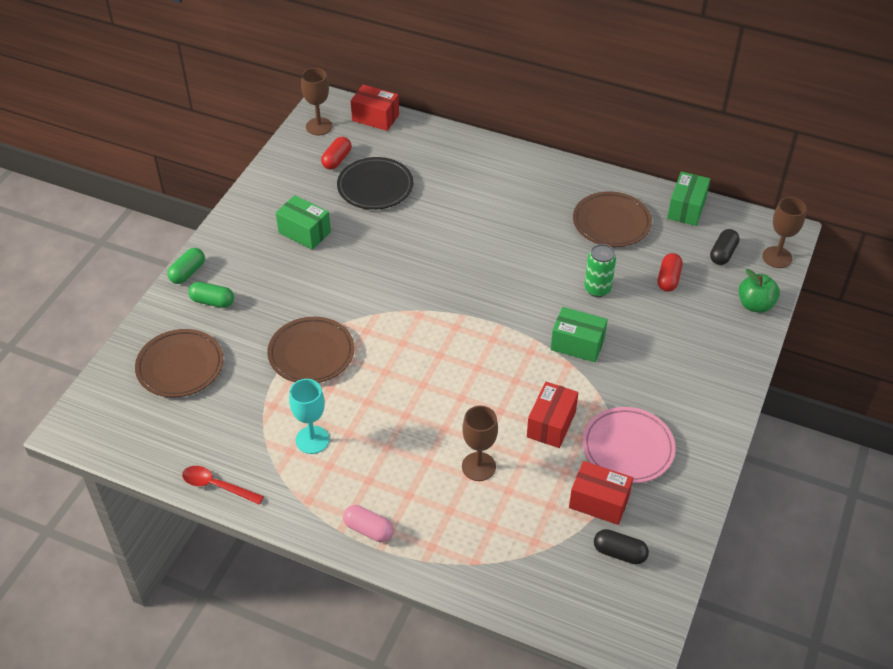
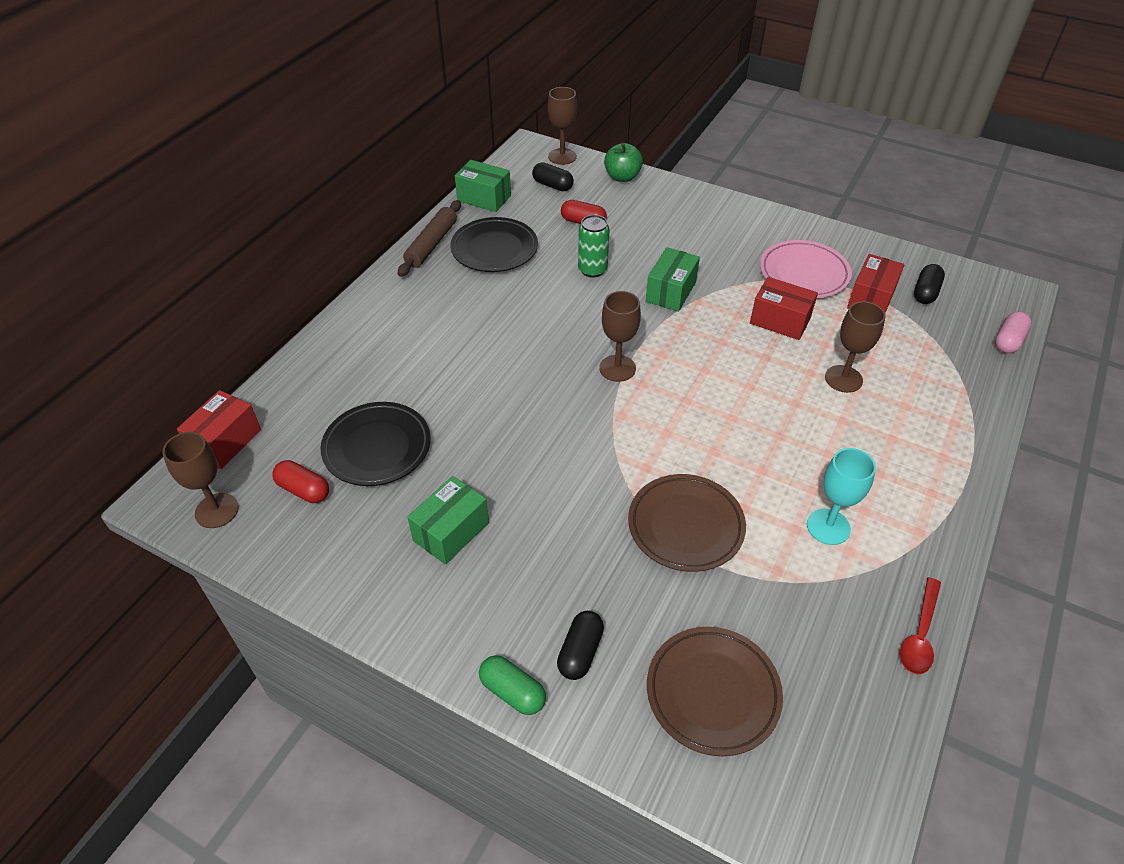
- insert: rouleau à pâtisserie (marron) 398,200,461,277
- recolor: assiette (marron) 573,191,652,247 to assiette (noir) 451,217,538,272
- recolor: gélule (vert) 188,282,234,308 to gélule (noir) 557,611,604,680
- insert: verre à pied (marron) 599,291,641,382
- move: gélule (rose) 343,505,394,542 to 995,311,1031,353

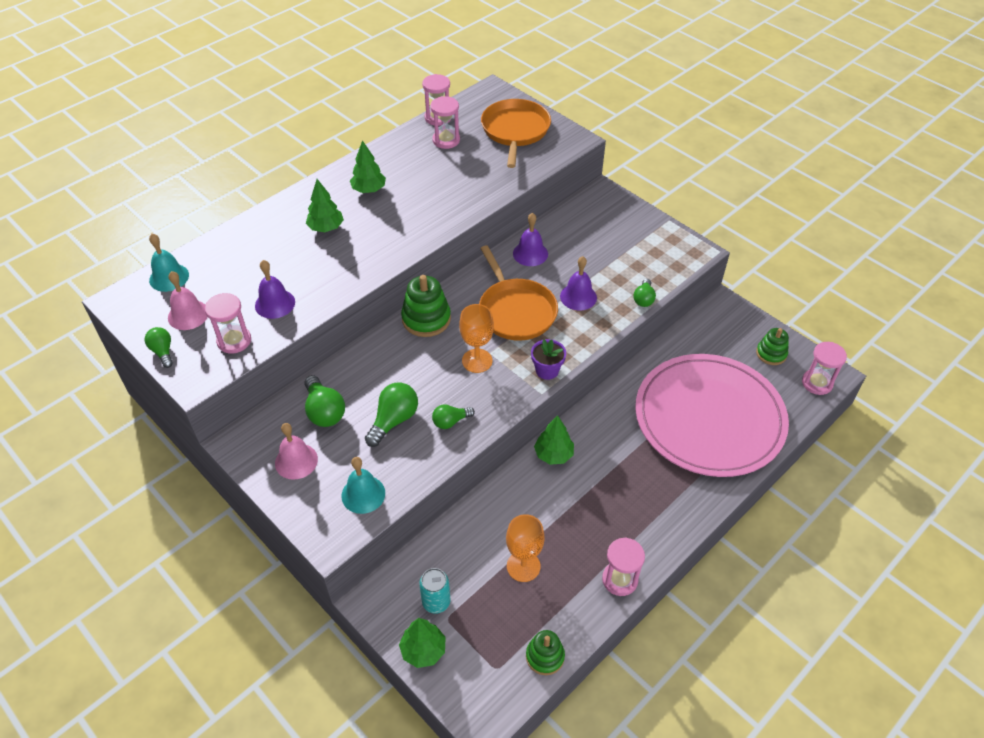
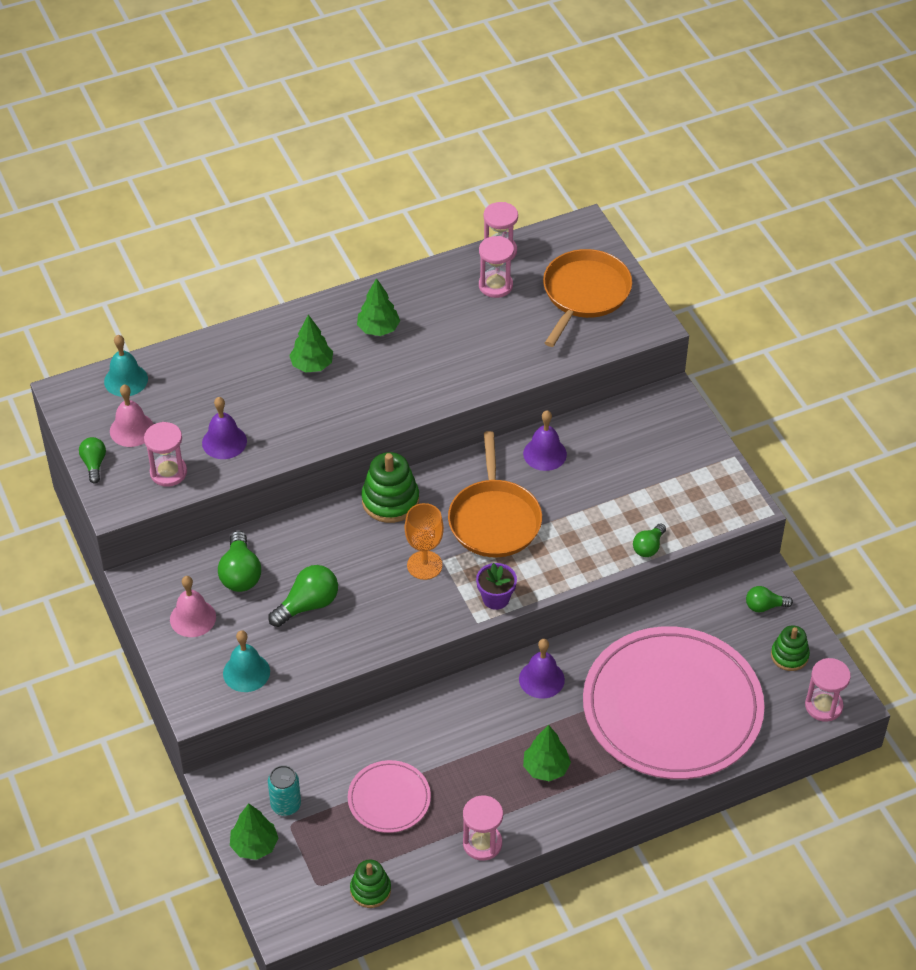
- replace: verre à pied (orange) 506,514,545,582 to assiette (rose) 348,760,431,833
- move: cloche (violet) 560,256,597,311 to 519,639,565,699
- move: arbre (vert) 534,415,574,465 to 523,725,571,781
- move: ampoule (vert) 432,404,475,429 to 746,586,793,613

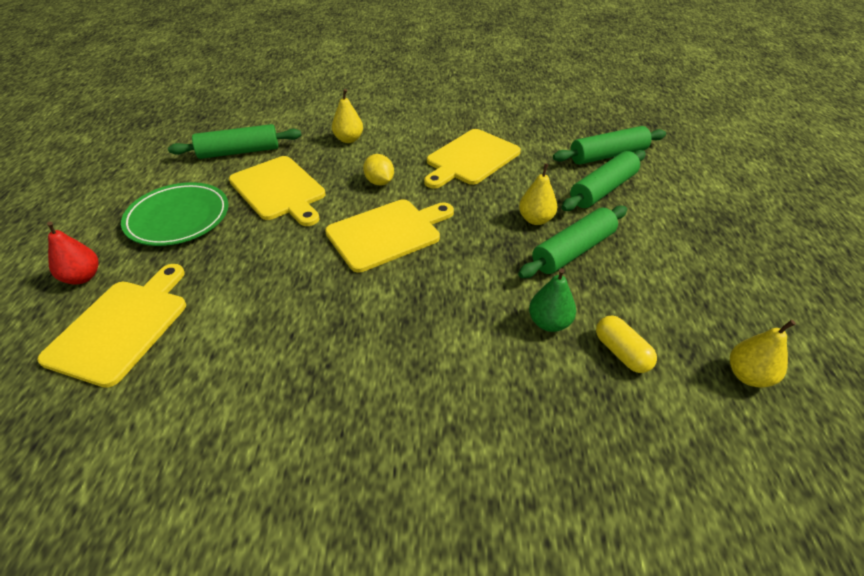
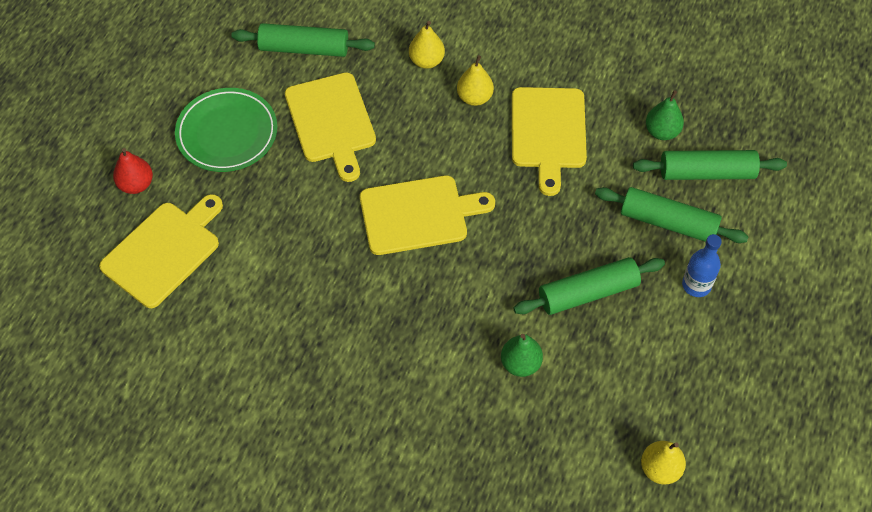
- move: poire (jaune) 519,163,557,225 to 457,55,494,106
- rotate: planche à découper (jaune) 424,129,521,189 = 512,87,587,196 60 degrees counterclockwise
- rotate: rouleau à pâtisserie (vert) 561,150,646,211 = 595,187,749,243 45 degrees clockwise
- insert: poire (vert) 646,90,684,140
- insert: bouteille (bleu) 682,234,722,297
- delete: citron (jaune) 363,154,394,186
- delete: gélule (jaune) 596,316,657,373

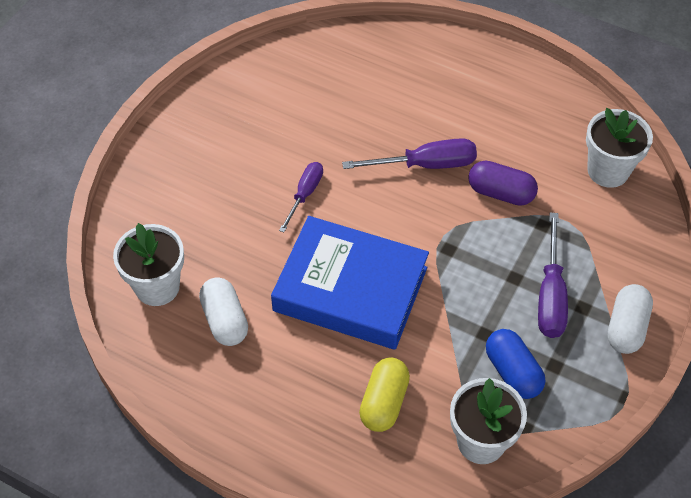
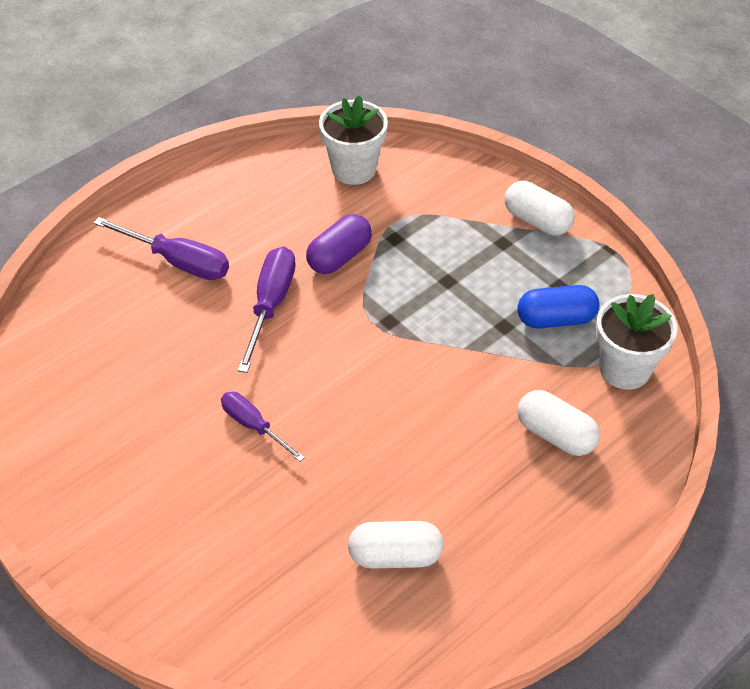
- move: tournevis (violet) 538,212,568,338 to 93,217,229,280
- recolor: gélule (jaune) 359,357,410,432 to gélule (blanc) 517,390,600,456
- delete: pot de fleurs (blanc) 113,223,184,306
- delete: livre (bleu) 271,216,429,350

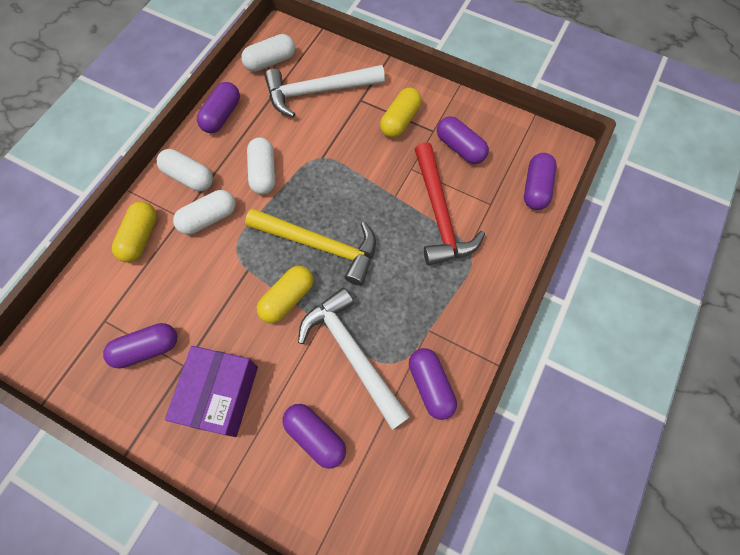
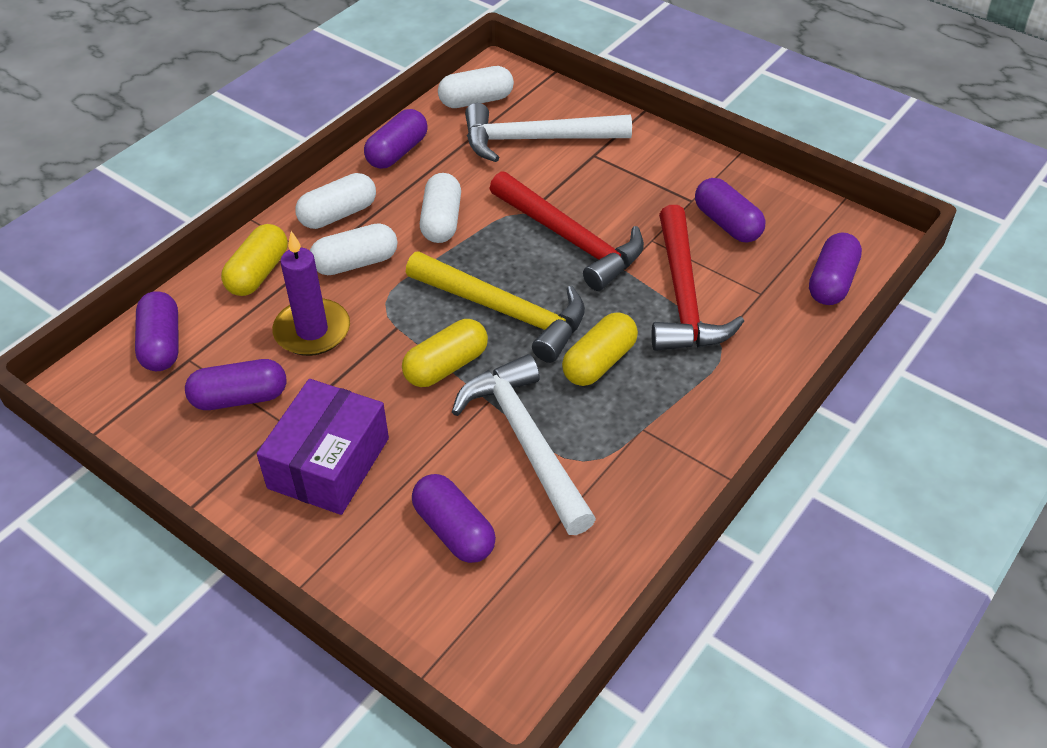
- move: gélule (violet) 409,348,457,420 to 135,291,179,371
- insert: bougie (violet) 272,231,350,356
- rotate: gélule (blanc) 157,149,213,191 = 295,173,376,229 75 degrees counterclockwise
- insert: marteau (rouge) 489,171,644,291
- move: gélule (jaune) 380,88,422,138 to 562,312,638,386

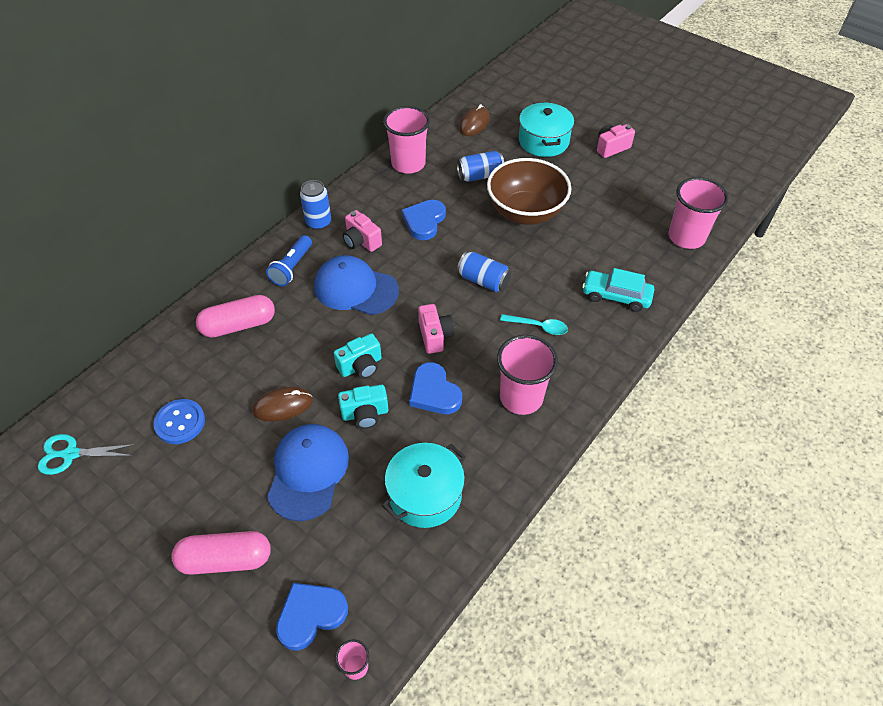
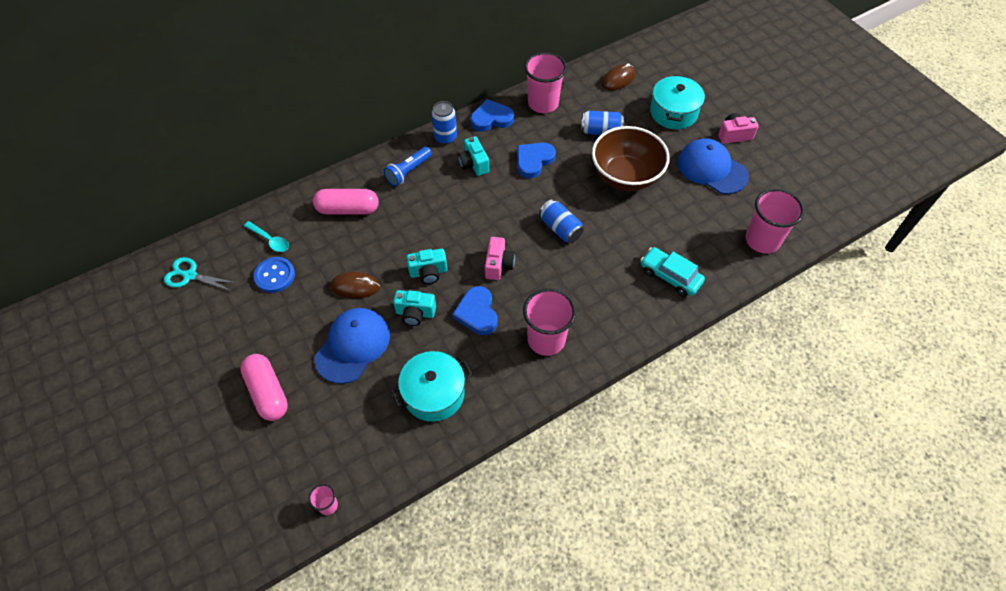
- rotate: gélule (rose) 171,531,271,575 = 240,354,288,421 45 degrees clockwise
- move: cuillère (turquoise) 500,314,568,335 to 244,221,289,252
- recolor: appareil photo (rose) 343,210,382,252 to appareil photo (turquoise) 458,136,489,176
- move: cœur (bleu) 276,583,348,650 to 471,99,514,131
- move: casquette (bleu) 314,255,399,315 to 678,138,749,194

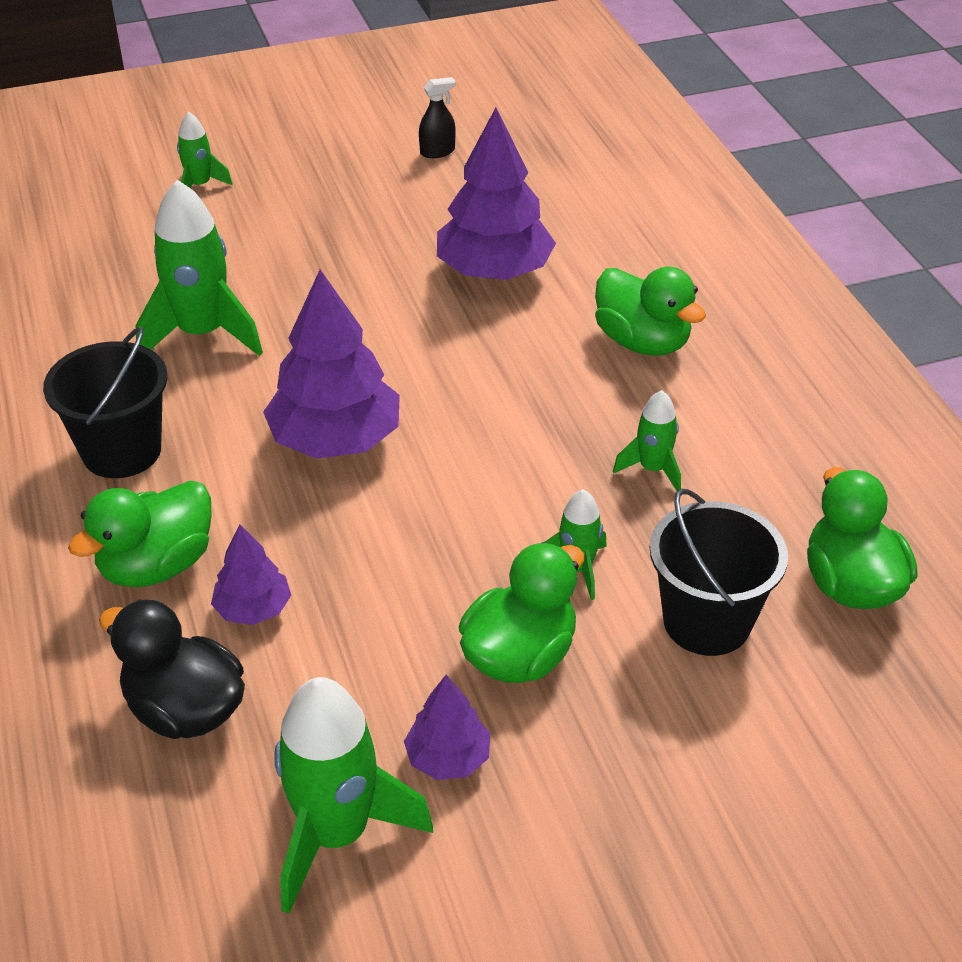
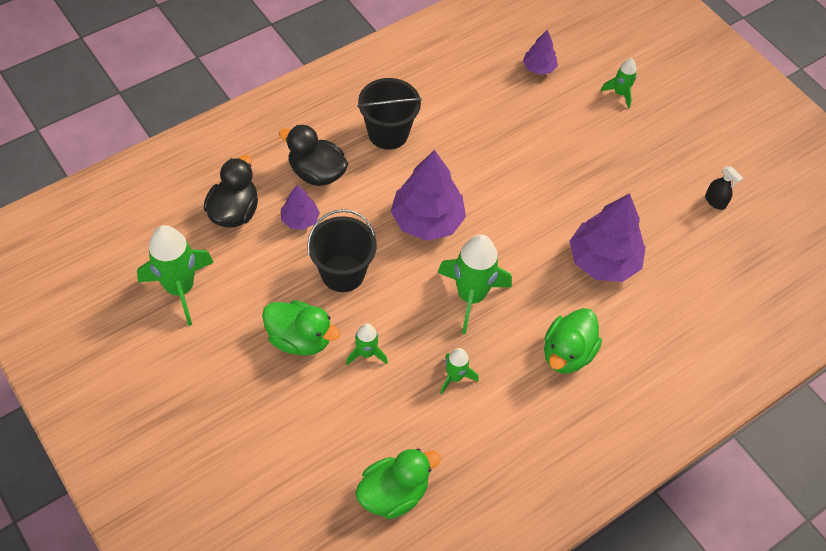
- recolor: canard (vert) 68,481,212,587 to canard (noir) 279,125,348,186
- move: seau (noir) 650,489,788,656 to 307,209,377,292
- move: fusée (vert) 135,180,263,356 to 437,234,512,334
- move: arbre (violet) 404,675,491,780 to 523,29,558,75

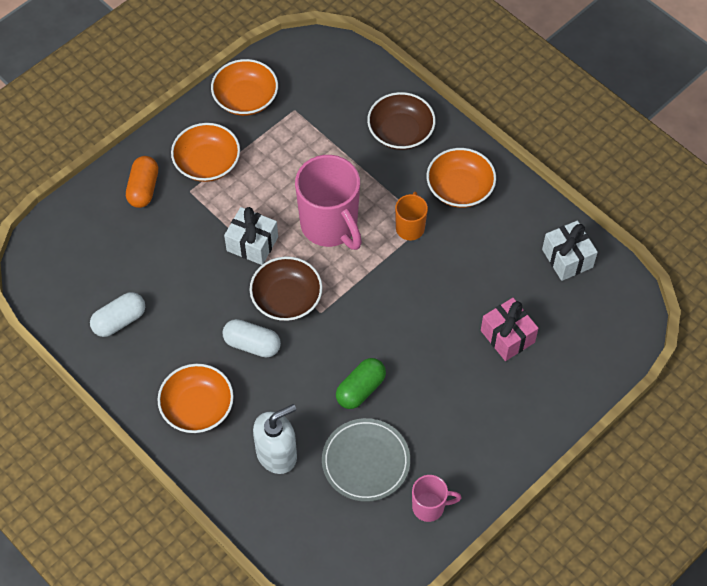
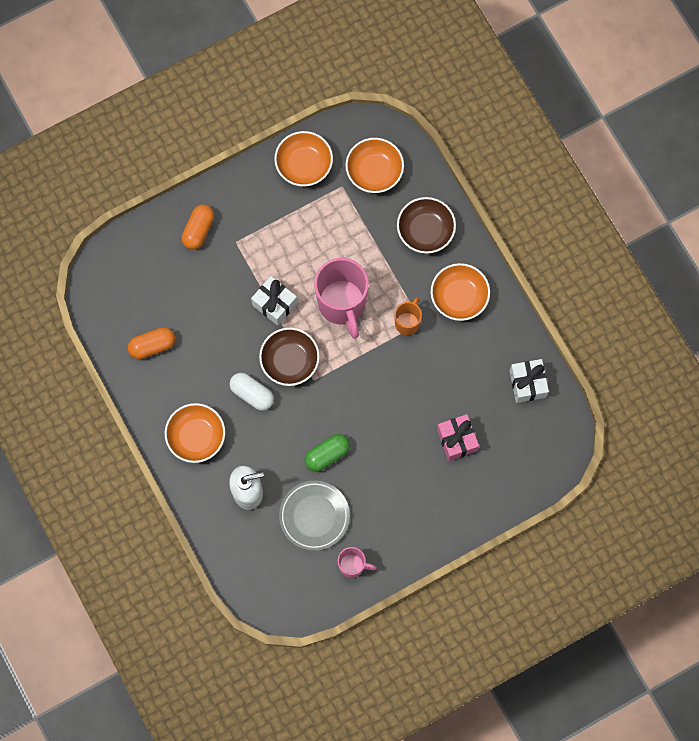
- recolor: gélule (blanc) 90,292,145,337 to gélule (orange) 128,327,175,359
- move: bol (orange) 171,123,240,182 to 345,138,404,193

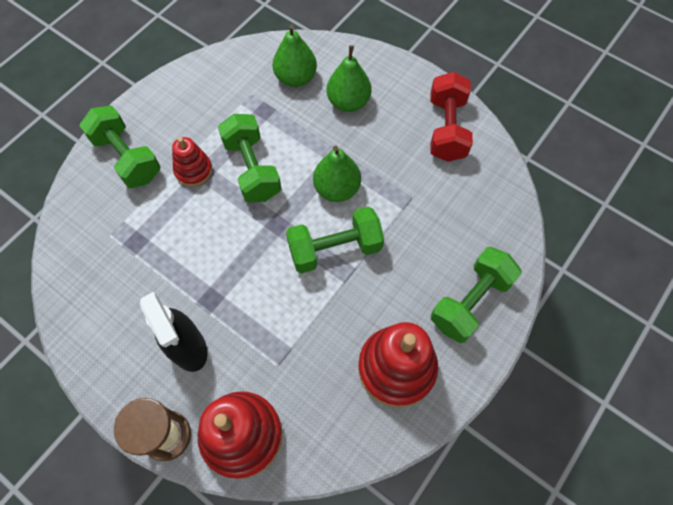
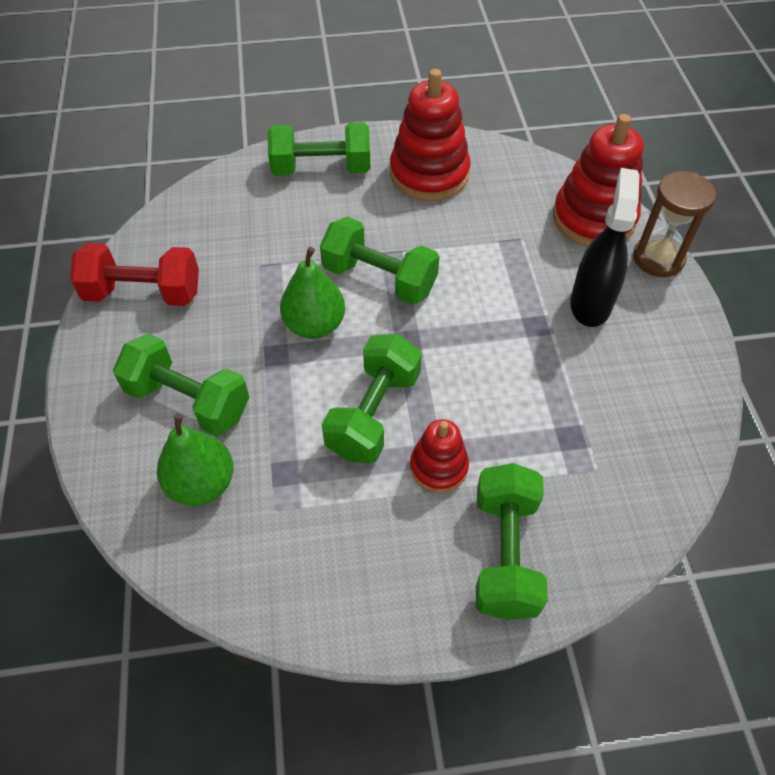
- rotate: haltère (rouge) 431,72,473,162 = 70,243,199,306 45 degrees clockwise
- replace: poire (vert) 327,45,372,112 to haltère (vert) 113,333,249,436

